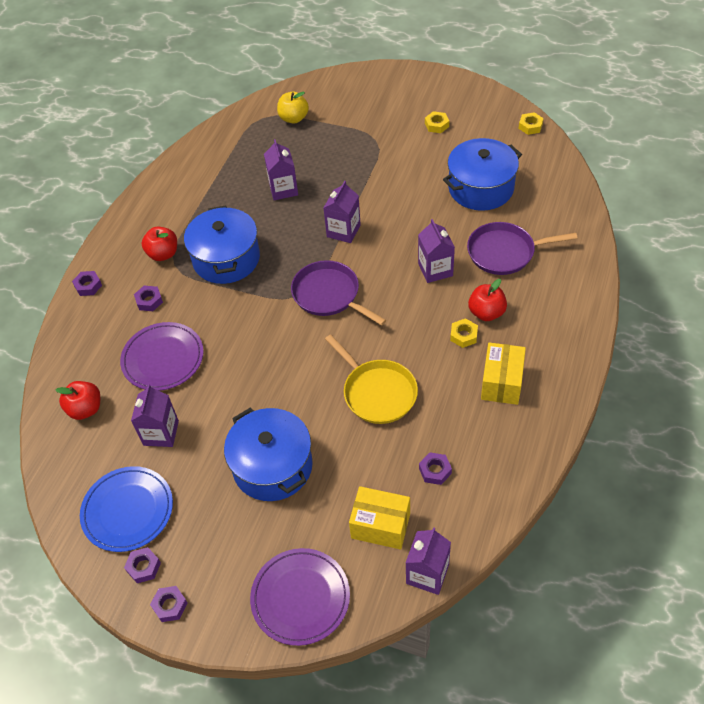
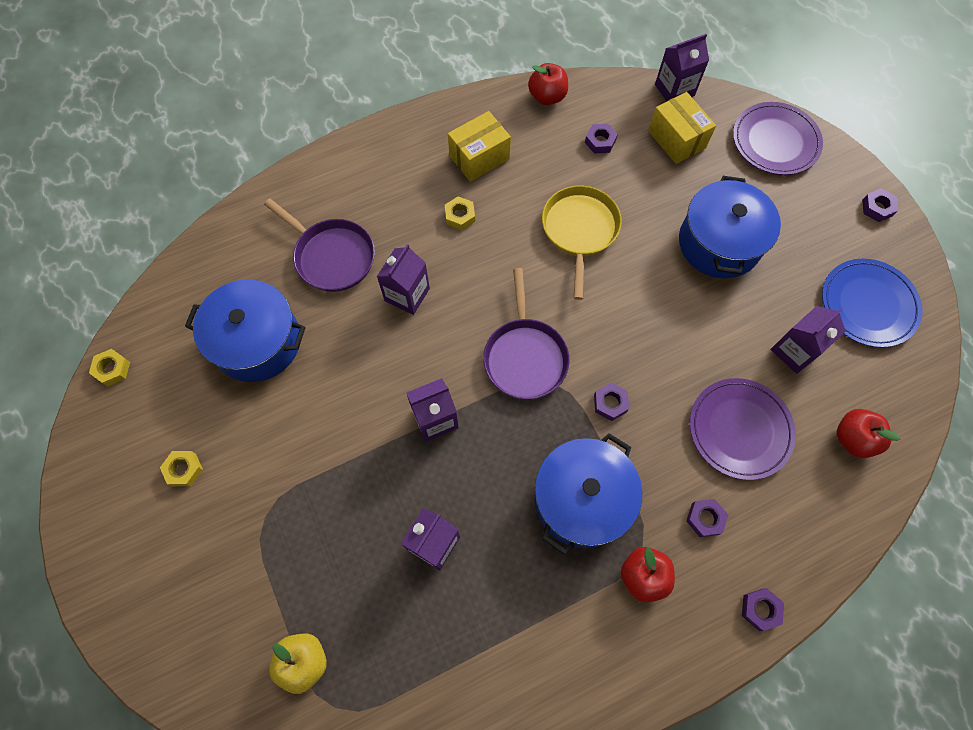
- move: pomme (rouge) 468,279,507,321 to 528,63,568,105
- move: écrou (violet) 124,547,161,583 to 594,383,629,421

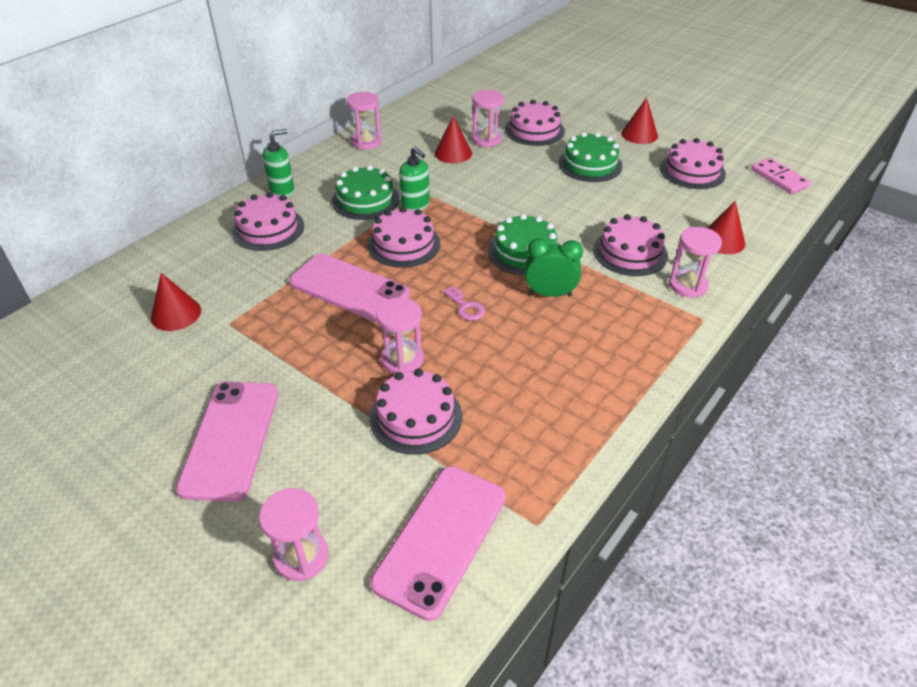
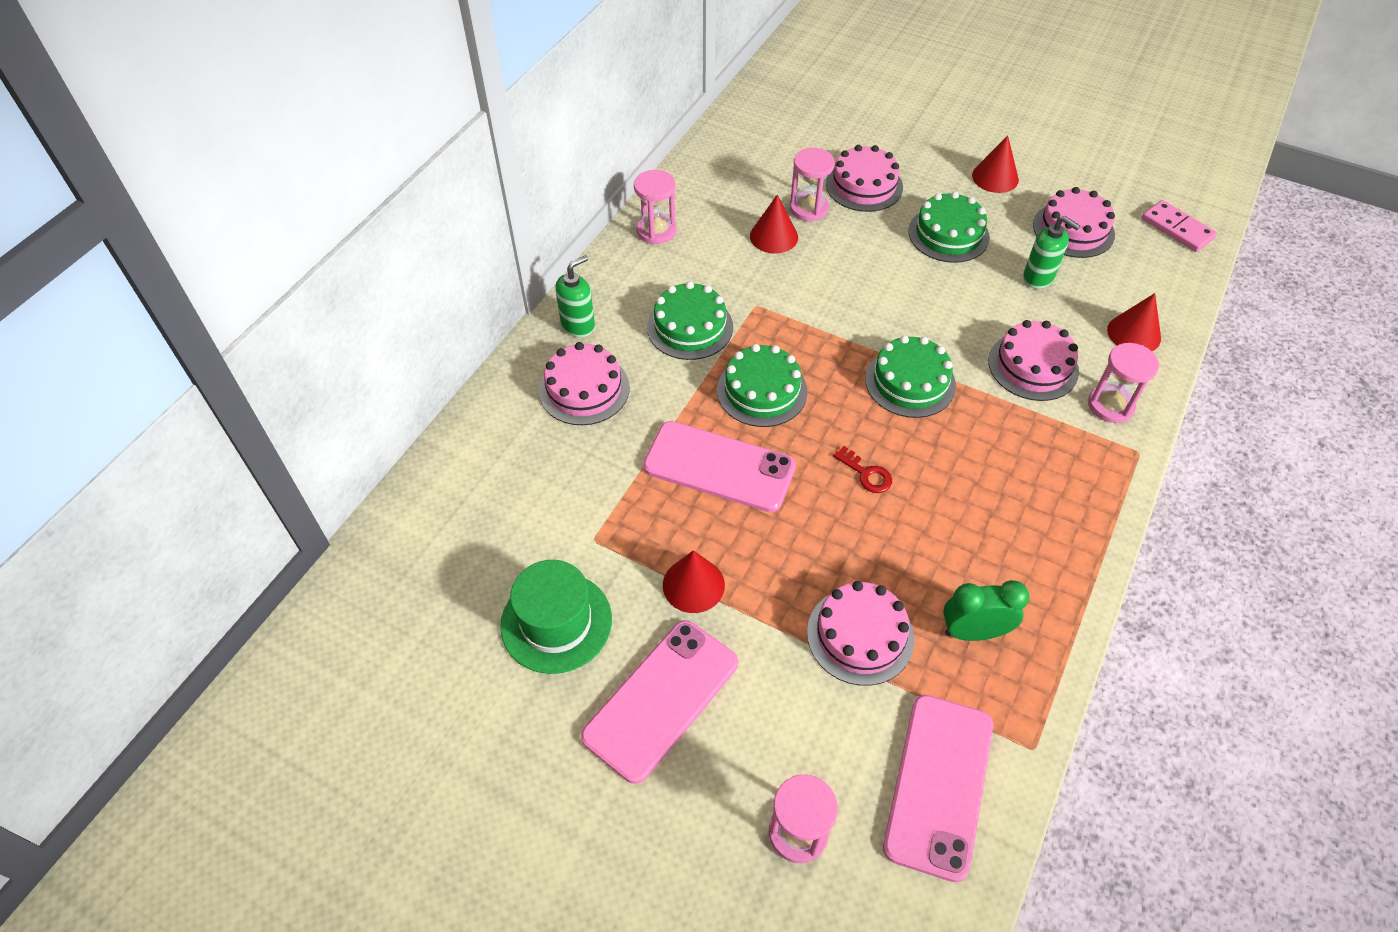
- insert: chapeau (vert) 500,560,612,674
- rotate: téléphone (rose) 176,381,279,502 = 581,620,738,784 45 degrees clockwise
- move: cône (rouge) 151,273,201,331 to 663,550,725,613
- recolor: gâteau (rose) 367,207,440,268 to gâteau (vert) 717,344,808,427
- recolor: clé (rose) 443,286,485,321 to clé (rouge) 833,446,892,493
- move: réveil (vert) 525,238,583,297 to 943,580,1029,641
- move: distributeur de savon (vert) 399,146,430,210 to 1023,216,1080,289
- delete: sablier (rose) 376,297,424,374

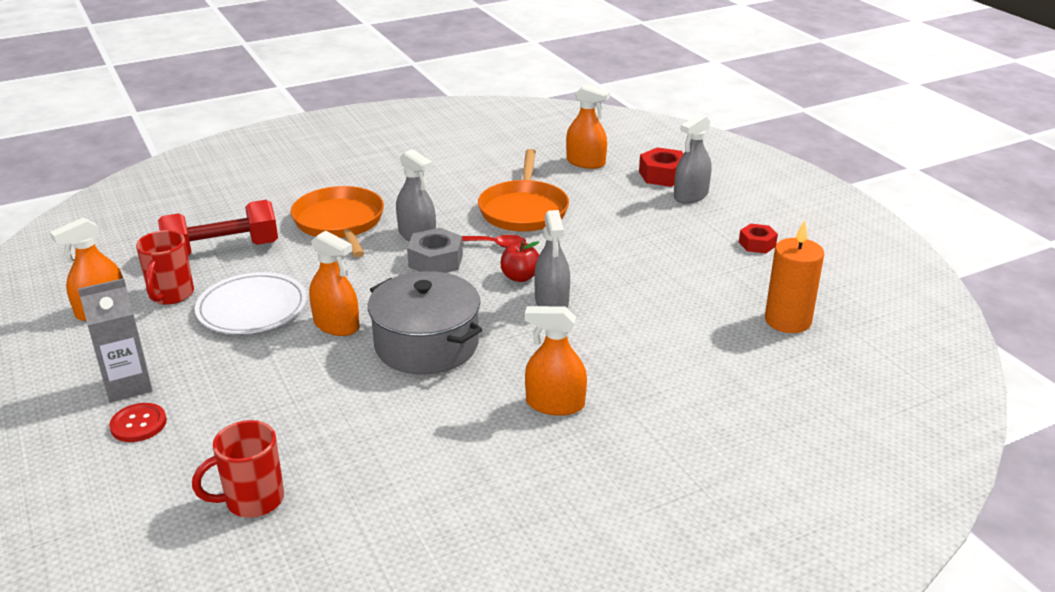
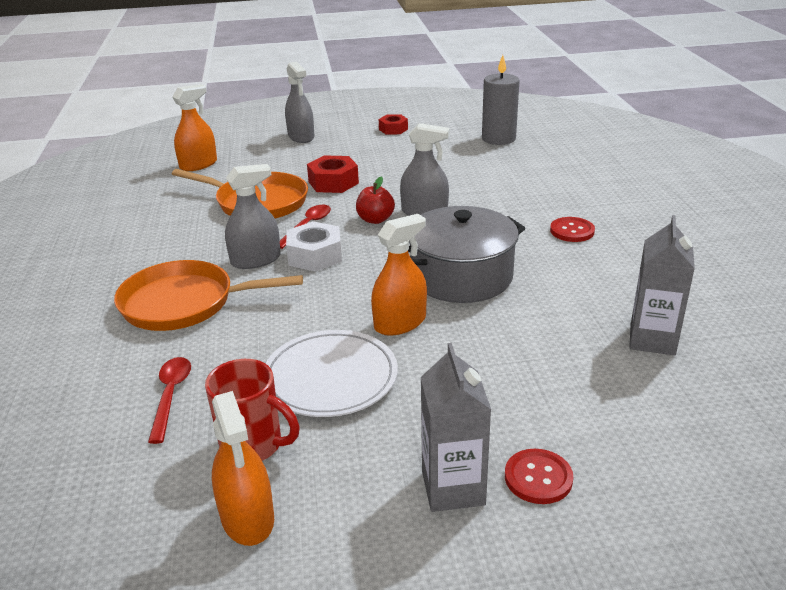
- replace: haltère (rouge) 158,200,278,256 to cuillère (rouge) 148,357,191,444
- recolor: écrou (gris) 407,228,463,273 to écrou (blanc) 286,221,342,272
- move: écrou (rouge) 639,147,684,187 to 307,155,359,193
- recolor: bougie (orange) 765,220,824,333 to bougie (gris) 482,55,520,145
- replace: vaporisateur (orange) 525,306,587,416 to bouton (rouge) 550,217,595,242
- insert: brique de lait (gris) 629,215,695,355
- delete: tasse (rouge) 192,420,284,518

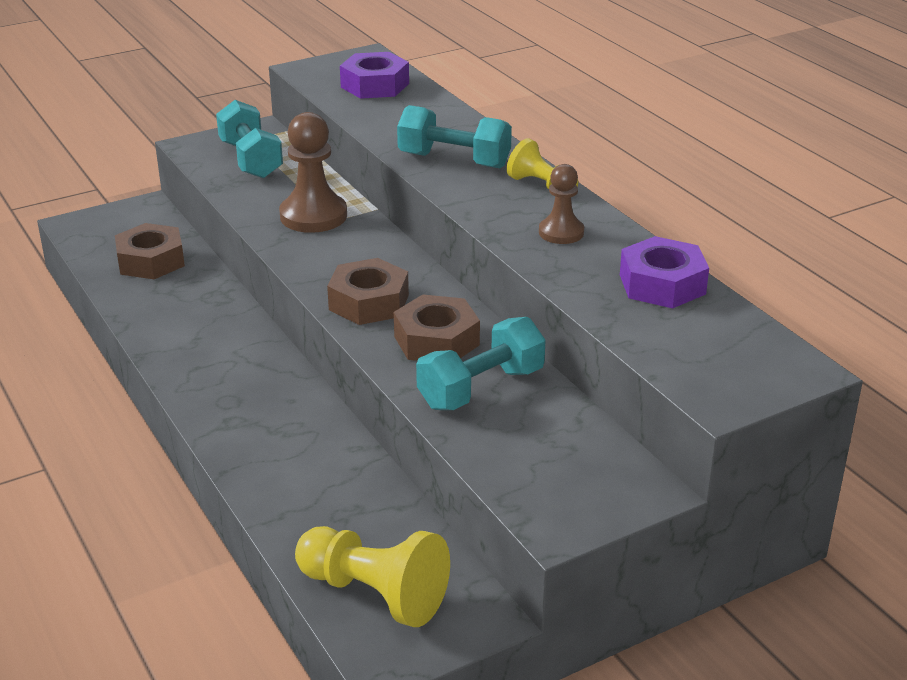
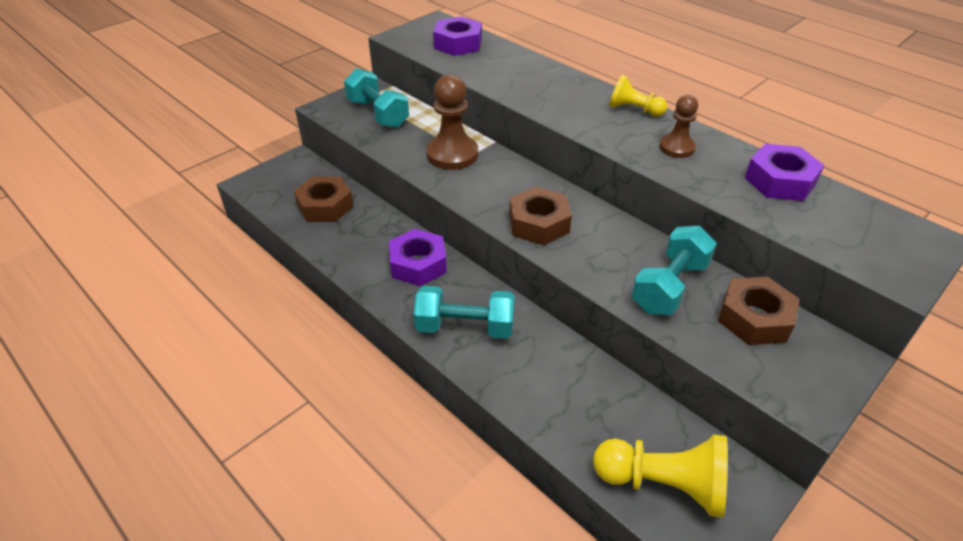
- insert: écrou (violet) 389,229,447,286
- move: haltère (turquoise) 397,105,512,168 to 413,286,515,339
- move: écrou (marron) 394,294,480,361 to 718,277,800,345

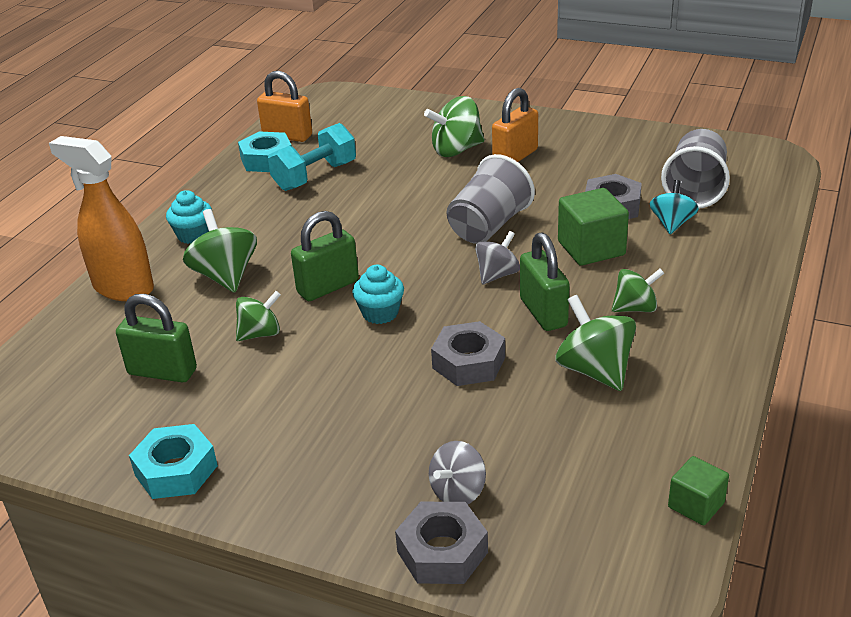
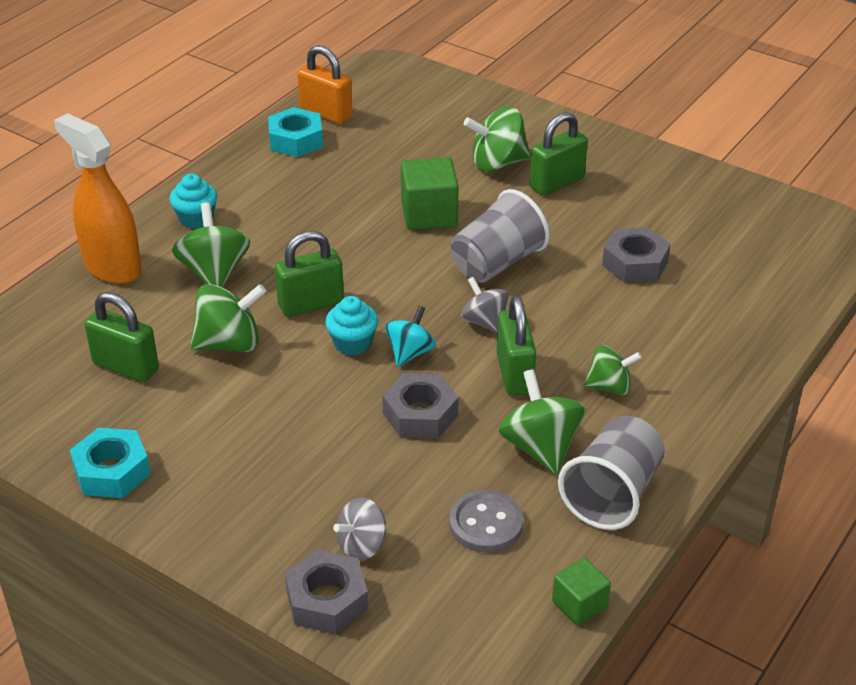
- resize: toupie (vert) 236,291,281,341 = 190,284,266,352 x1.52
- move: toupie (turquoise) 650,180,699,234 to 385,306,436,367
- move: cube (vert) 558,188,629,266 to 401,157,459,230
- insert: bouton (gris) 449,490,523,552
- rotate: toupie (gris) 475,231,520,284 = 461,277,509,333 90 degrees counterclockwise
- recolor: cadenas (orange) 492,88,538,162 to cadenas (vert) 530,112,588,196
- move: gobelet (gris) 661,129,730,208 to 558,416,665,530
- delete: haltère (turquoise) 268,123,356,191

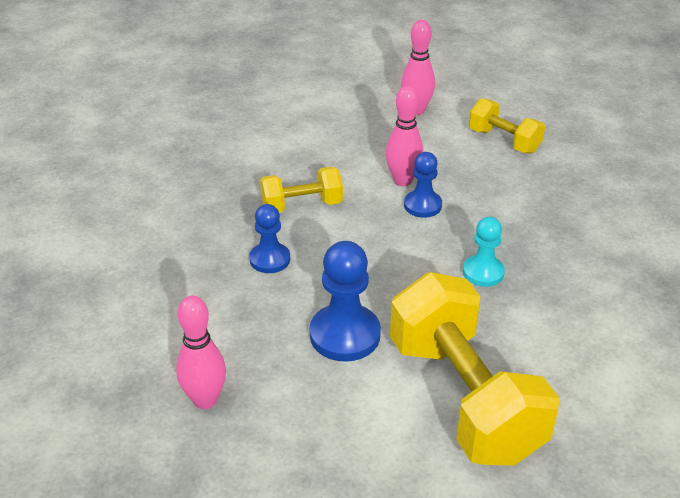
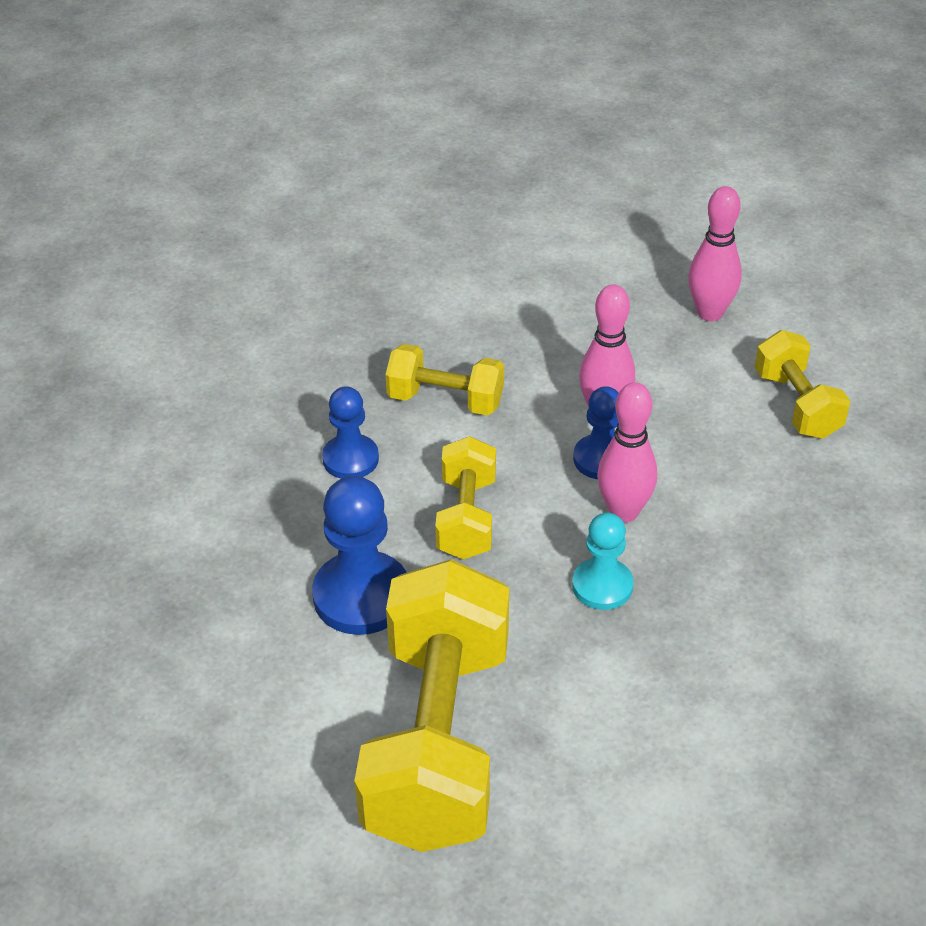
- insert: haltère (jaune) 435,436,496,560
- move: quille (rose) 176,296,226,409 to 597,382,657,523

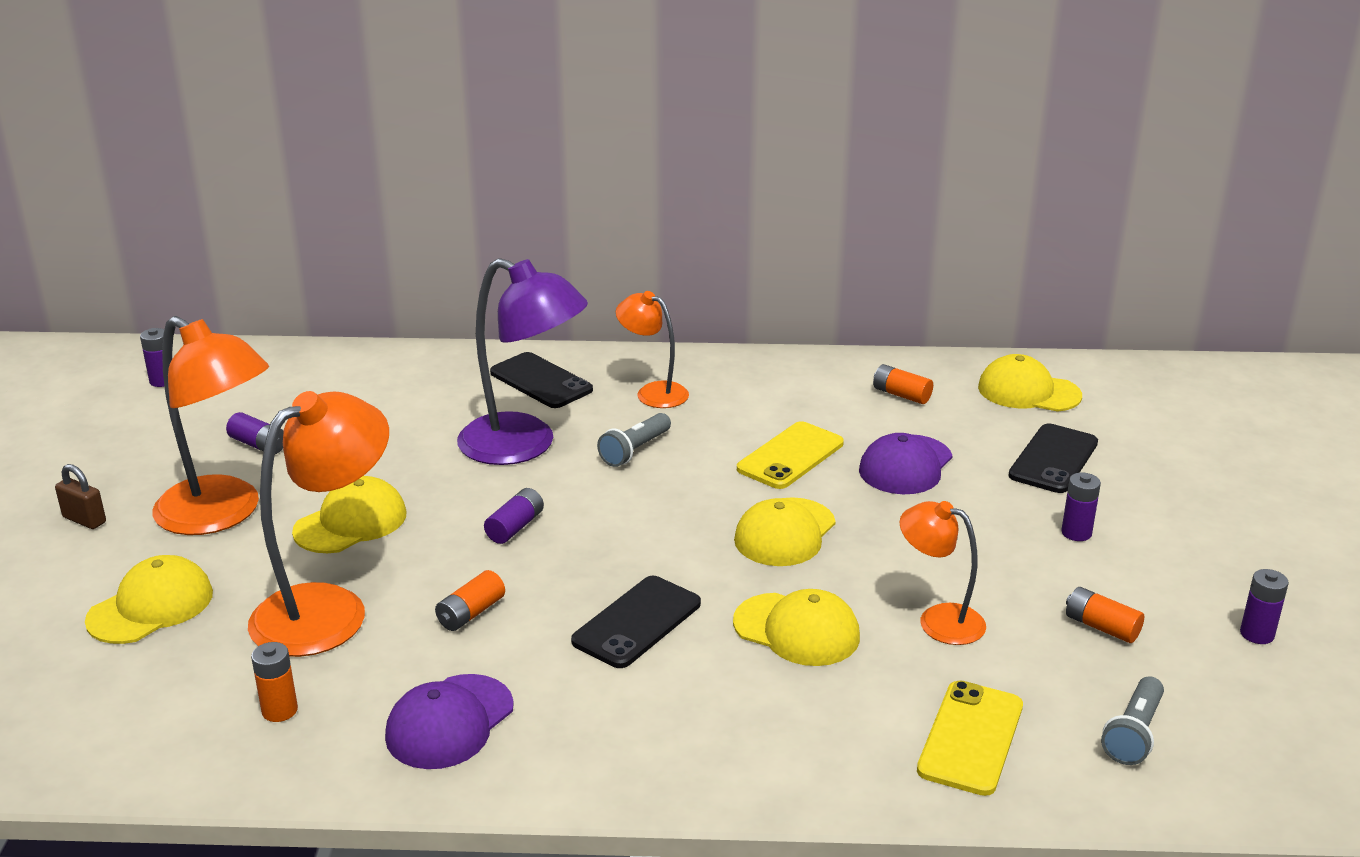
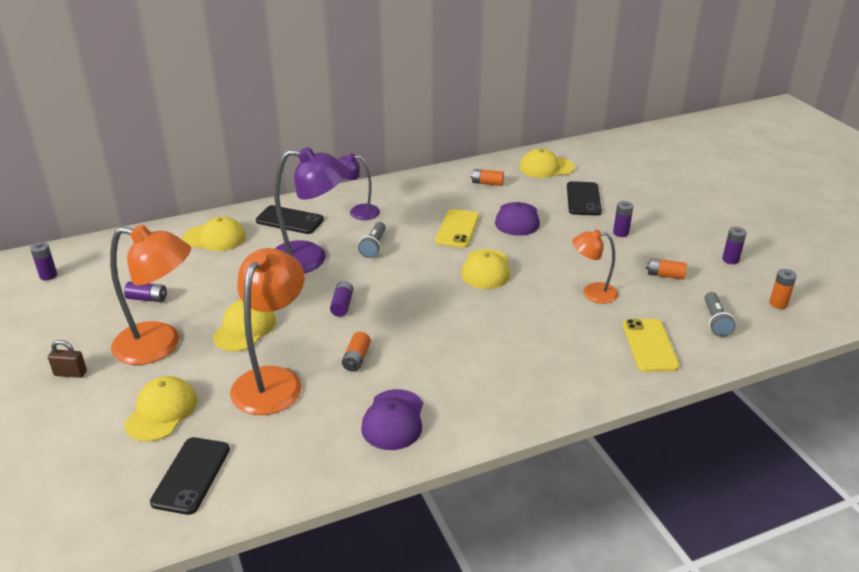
- move: téléphone (noir) 571,576,701,668 to 150,437,230,515
- move: casquette (jaune) 733,589,860,666 to 182,216,246,251
- recolor: lampe (orange) 616,291,689,408 to lampe (violet) 338,153,380,220
- move: pile (orange) 251,642,298,722 to 769,269,797,309

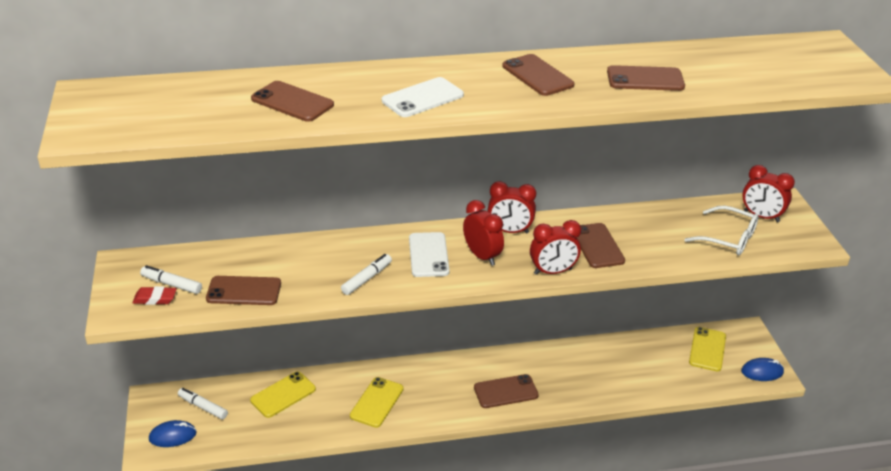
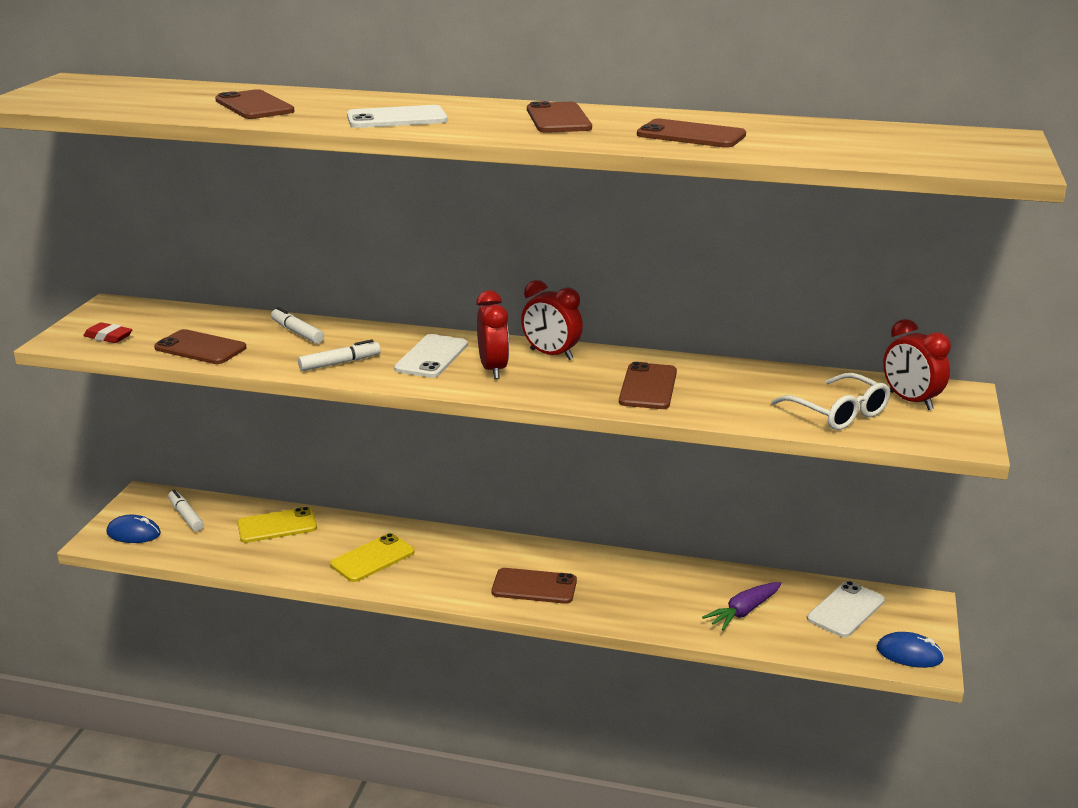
- move: feutre (blanc) 140,265,202,294 to 271,307,324,344
- insert: carotte (violet) 702,582,782,631
- recolor: téléphone (jaune) 689,327,726,371 to téléphone (blanc) 807,581,885,637
- delete: réveil (rouge) 530,220,581,275

